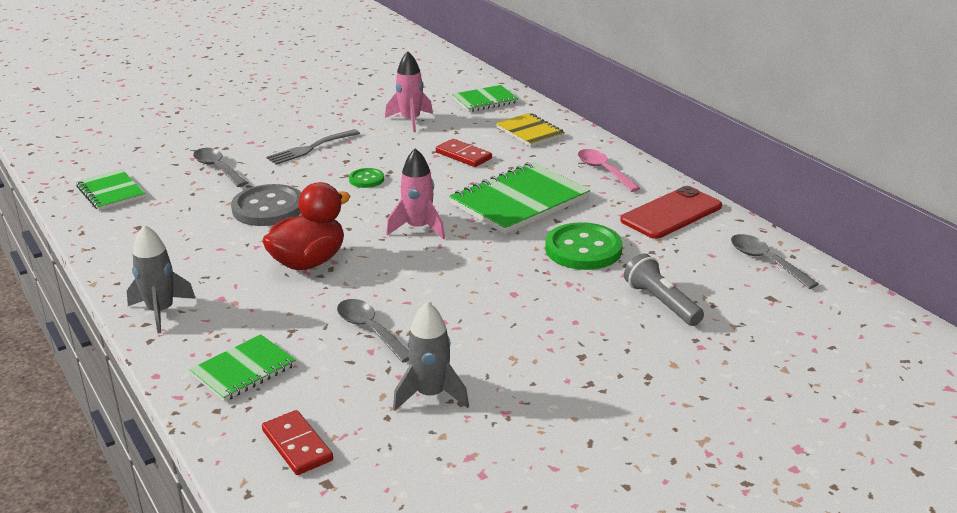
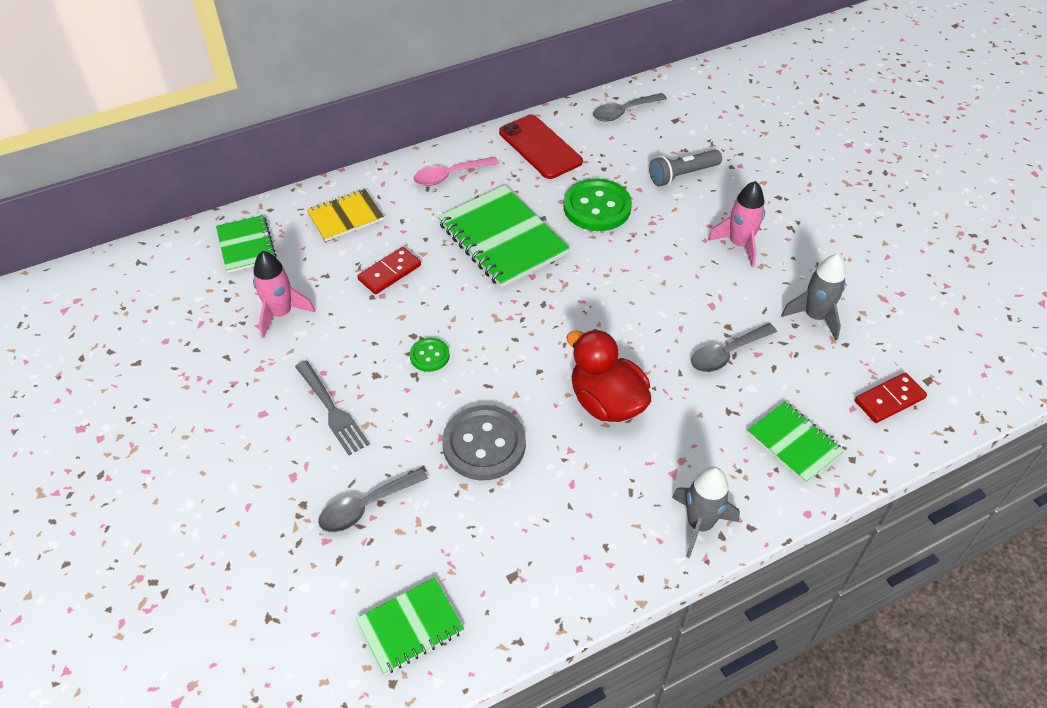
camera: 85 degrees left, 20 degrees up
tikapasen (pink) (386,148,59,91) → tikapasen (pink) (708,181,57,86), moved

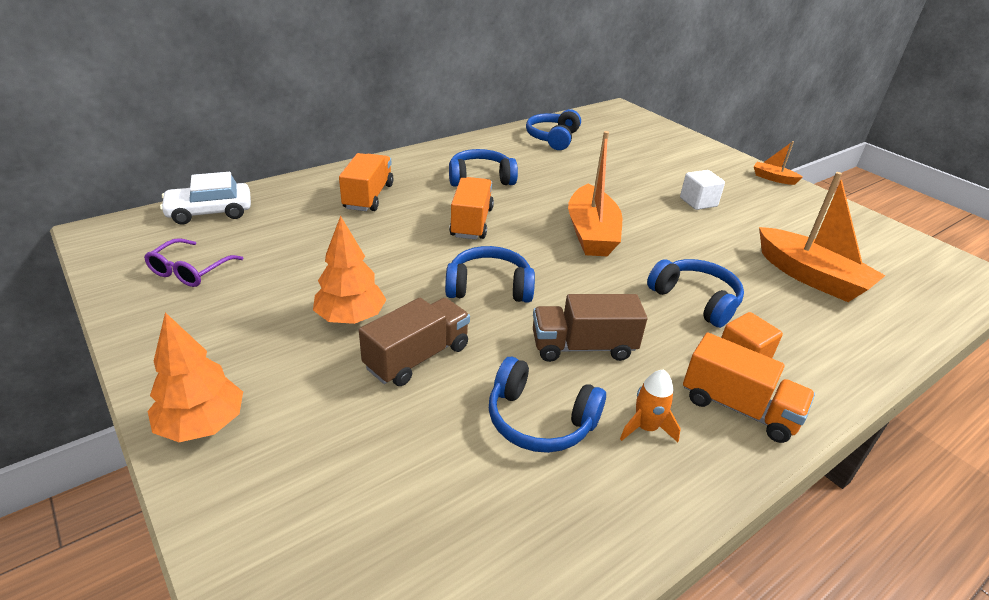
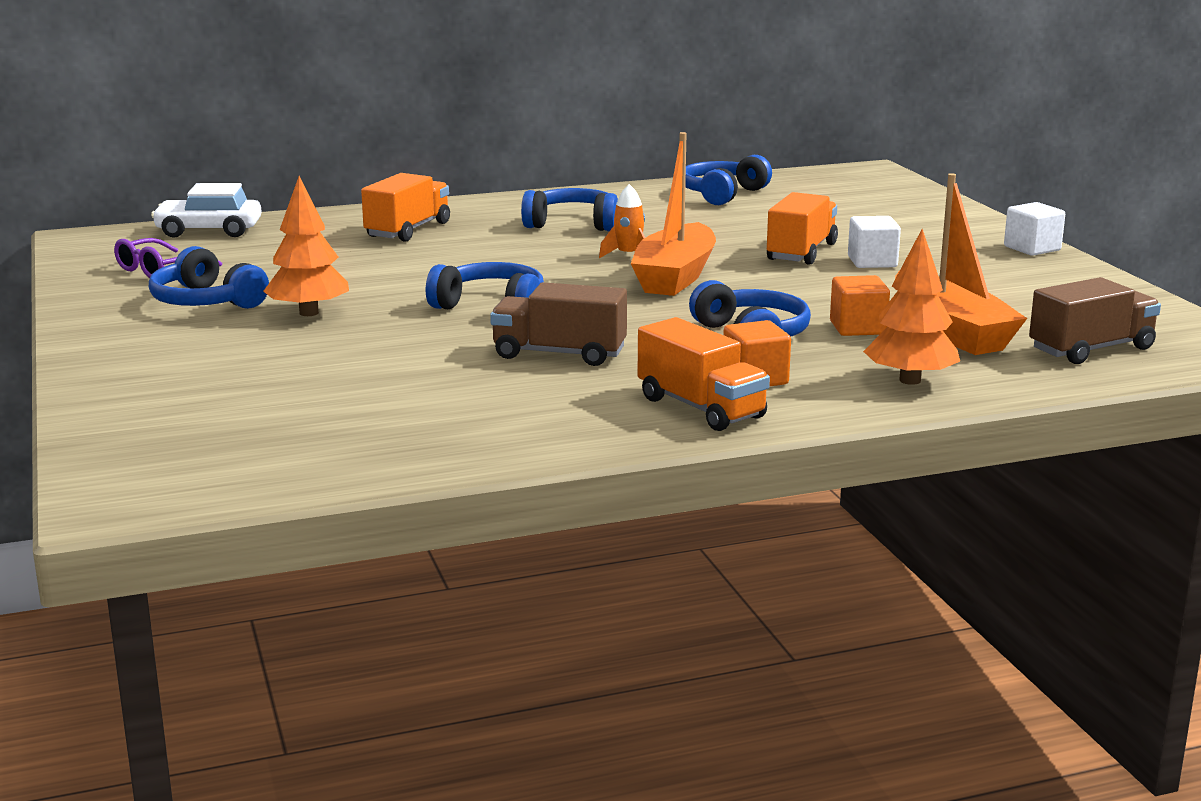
camera: 20 degrees right, 15 degrees down
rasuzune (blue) (489,357,117,96) → rasuzune (blue) (149,246,120,63), moved
tikapasen (orange) (620,370,61,72) → tikapasen (orange) (599,184,46,74), moved
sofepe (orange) (449,177,45,63) → sofepe (orange) (767,192,71,73), moved
- → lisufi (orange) (830,275,60,61)
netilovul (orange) (147,312,96,130) → netilovul (orange) (863,229,97,156), moved
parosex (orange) (754,141,49,44) → lisufi (white) (1004,202,61,54)
sofepe (brown) (359,298,111,88) → sofepe (brown) (1029,277,132,87), moved

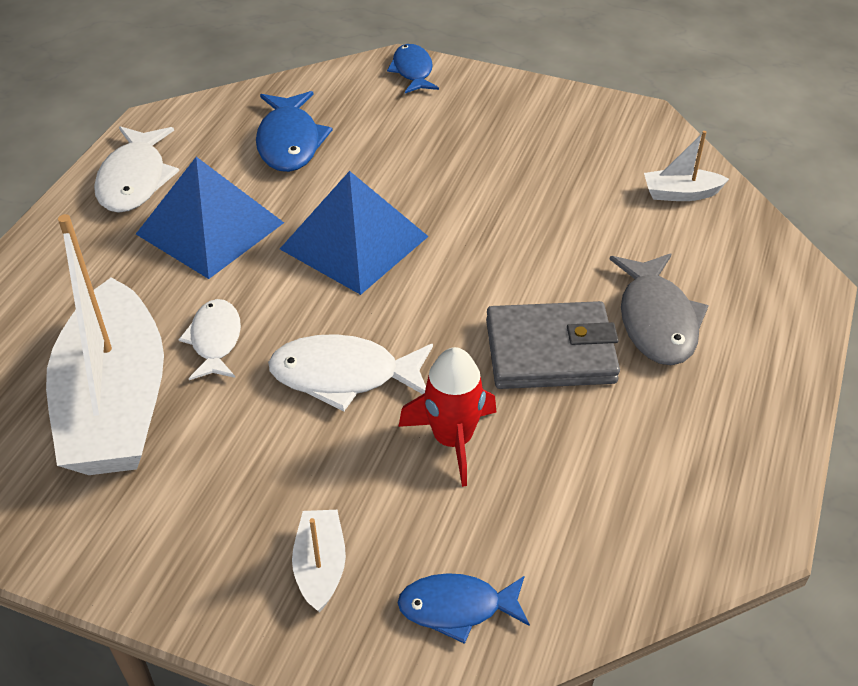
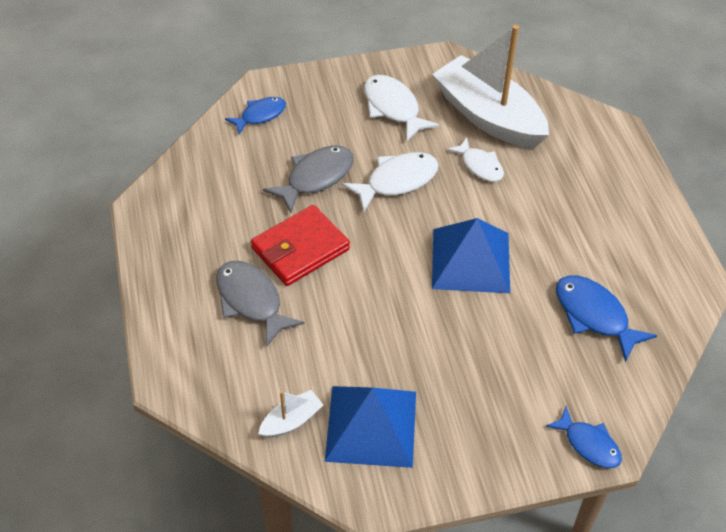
camera: 145 degrees right, 5 degrees up
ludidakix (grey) (486,301,134,88) → ludidakix (red) (251,205,99,81)
tikapasen (red) (398,347,99,140) → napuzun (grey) (263,145,91,68)
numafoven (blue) (136,157,148,122) → numafoven (blue) (325,386,91,82), moved
napuzun (white) (94,126,85,87) → napuzun (white) (364,75,76,66), moved
parosex (white) (292,510,54,102) → -

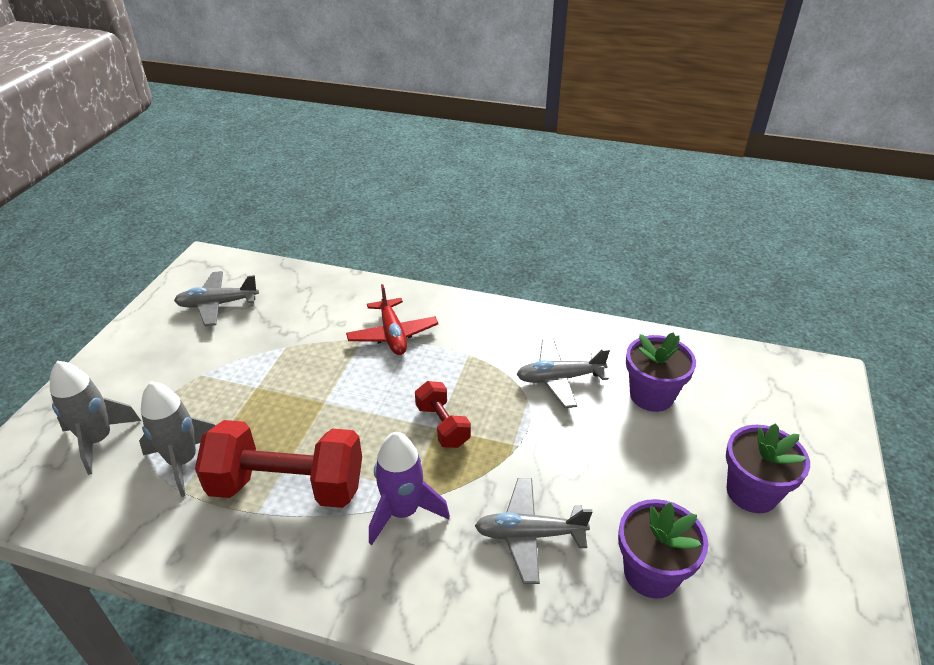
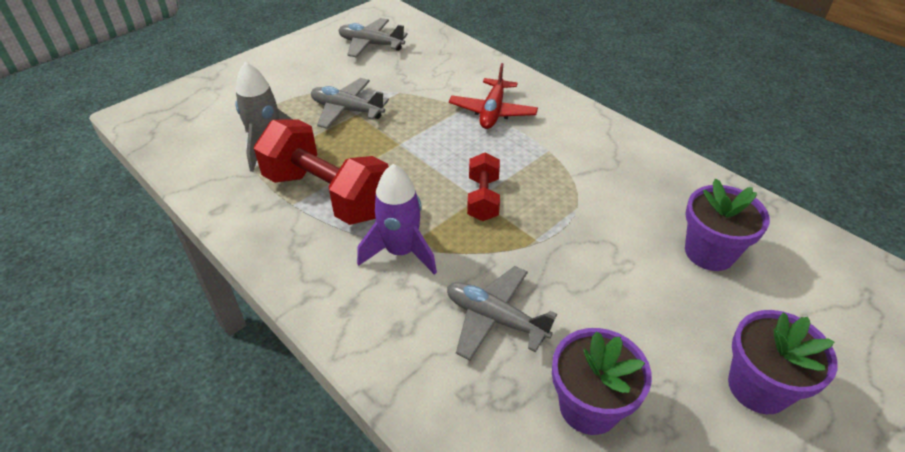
camera: 30 degrees right, 5 degrees up
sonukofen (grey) (517,338,93,70) → sonukofen (grey) (311,78,78,51), moved
tikapasen (grey) (50,361,91,114) → -

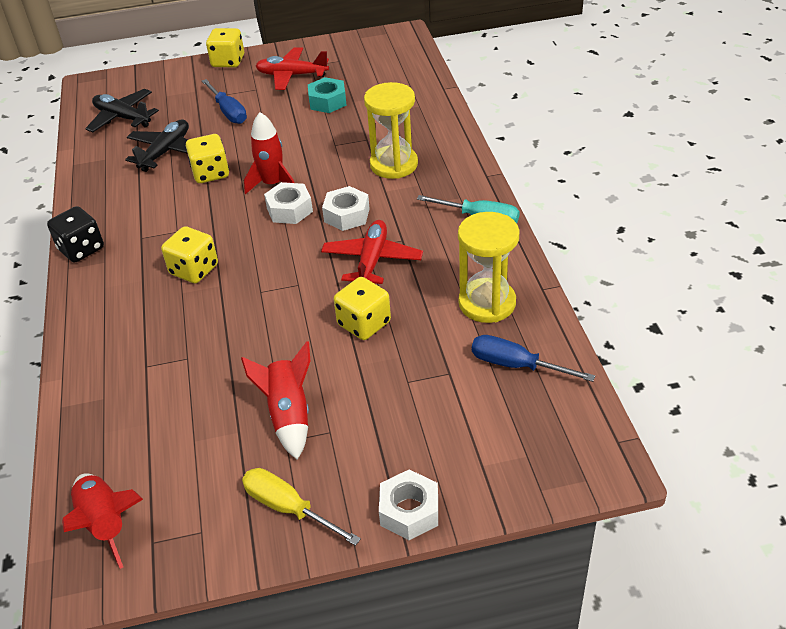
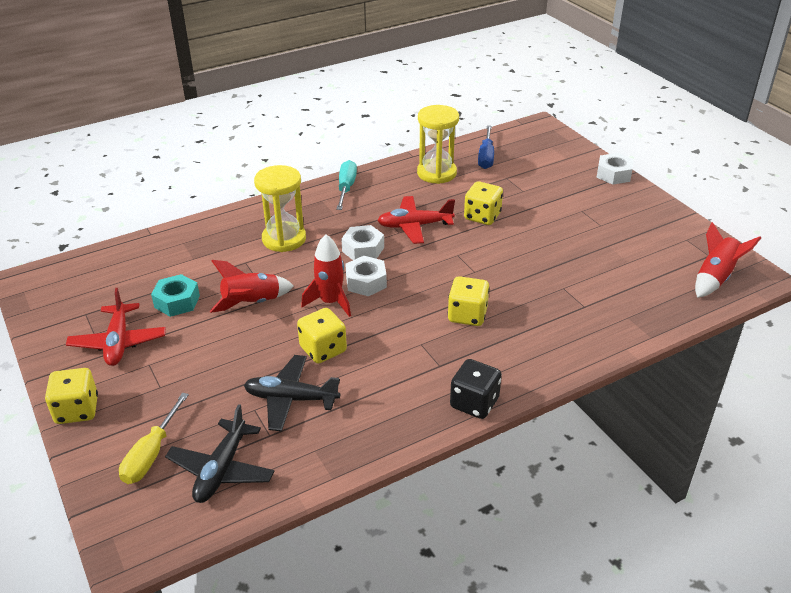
camera: 110 degrees left, 5 degrees down
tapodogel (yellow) (242,468,119,78) → tapodogel (yellow) (119,393,70,91), moved
tikapasen (red) (241,341,69,119) → tikapasen (red) (210,260,84,53), moved
tapodogel (blue) (202,79,45,45) → -

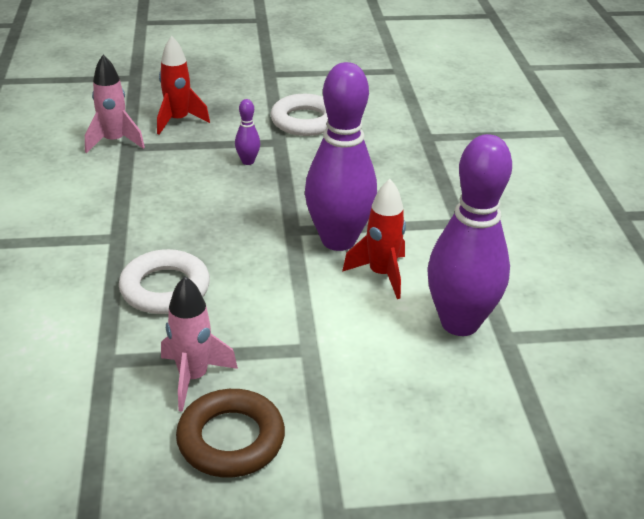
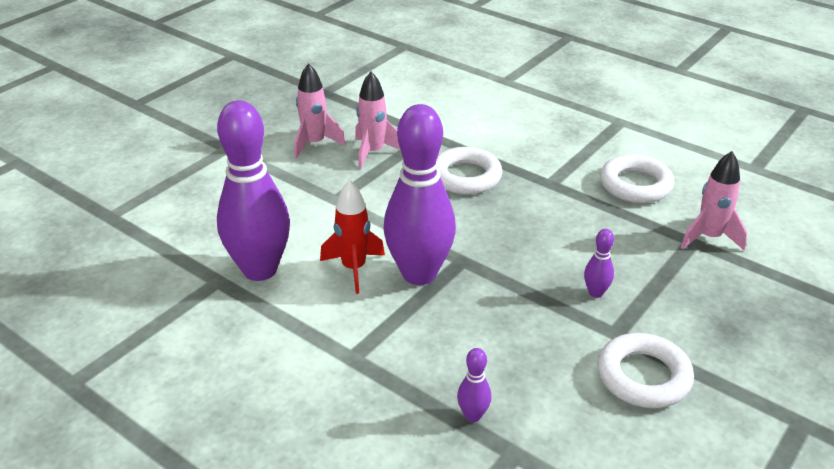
camera: 135 degrees right, 0 degrees up
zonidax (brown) (176,389,109,88) → tikapasen (pink) (294,63,52,96)
- → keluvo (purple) (457,348,34,74)
- → zonidax (white) (600,154,74,49)
tikapasen (red) (157,36,53,99) → -

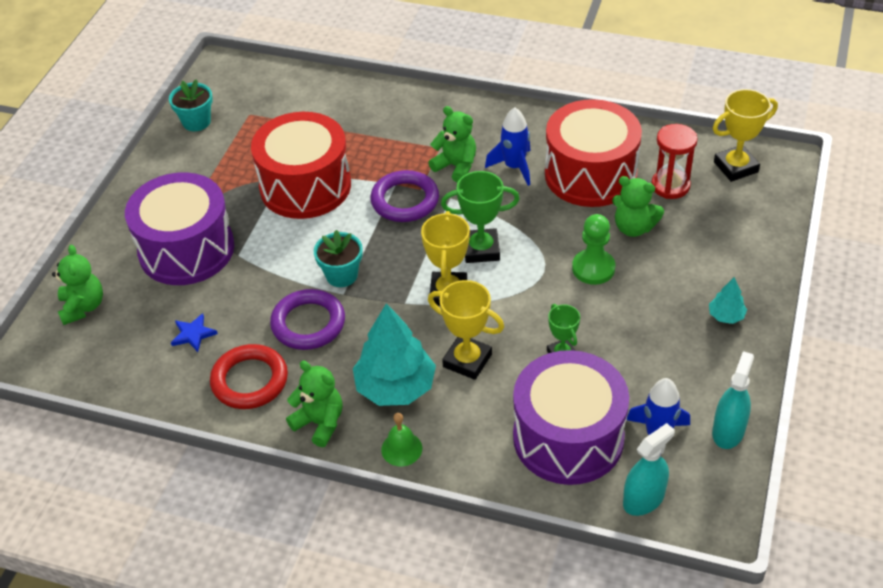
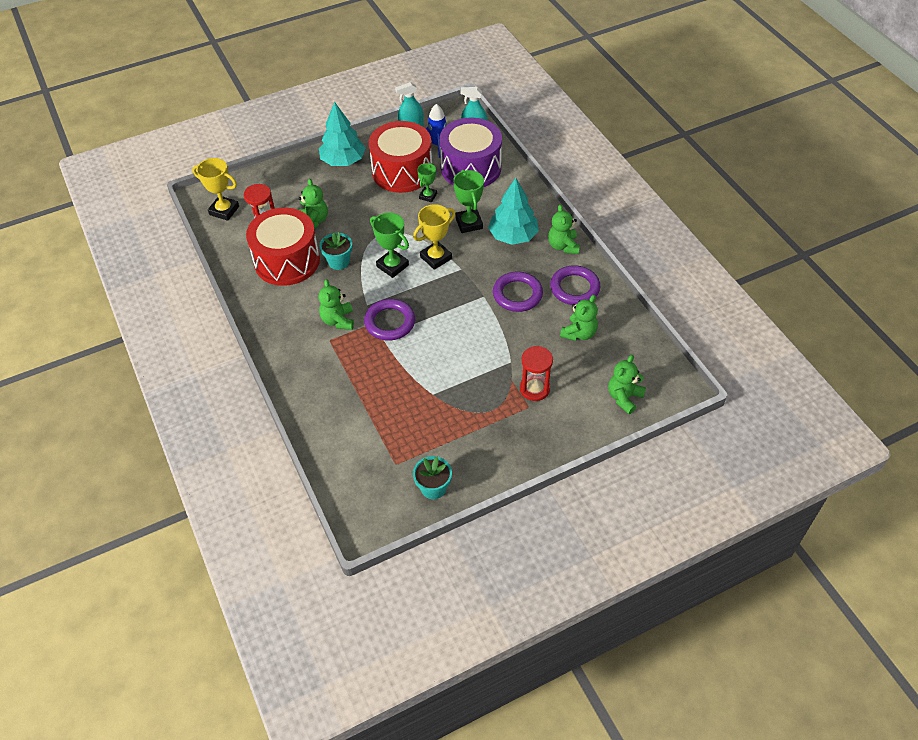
camera: 135 degrees left, 5 degrees up
netilovul (turquoise) (709,277,38,47) → netilovul (turquoise) (319,102,47,64), x2.12
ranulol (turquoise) (314,230,49,57) → ranulol (turquoise) (320,232,32,38), moved
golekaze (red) (251,112,100,107) → golekaze (red) (369,121,63,72), moved
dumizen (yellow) (428,280,76,100) → dumizen (green) (453,170,31,63)
golekaze (purple) (125,172,110,113) → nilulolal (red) (520,346,33,55)
zonidax (red) (210,344,78,65) → zonidax (purple) (550,265,50,40)
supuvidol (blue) (171,313,47,39) → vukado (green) (560,295,38,46)
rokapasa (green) (381,413,41,53) → -
tikapasen (blue) (485,107,46,79) → -
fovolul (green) (572,214,43,71) → -

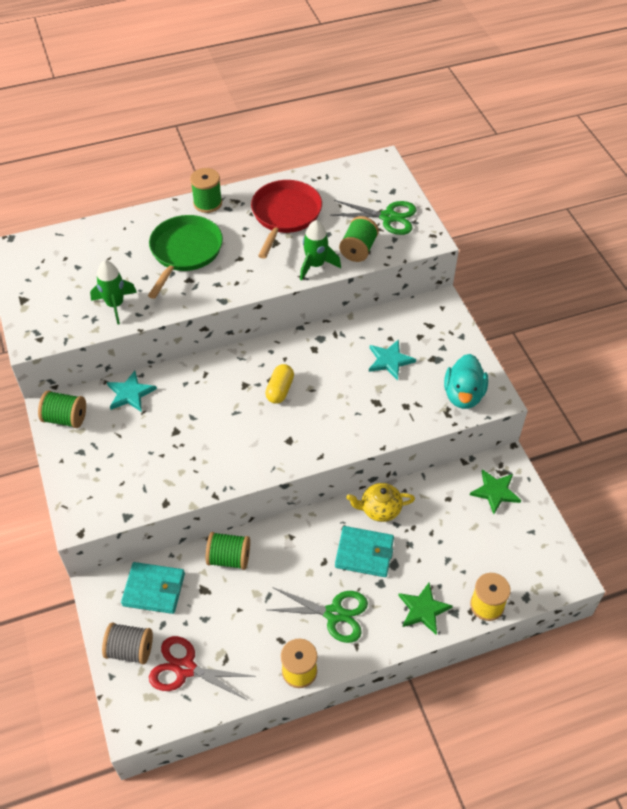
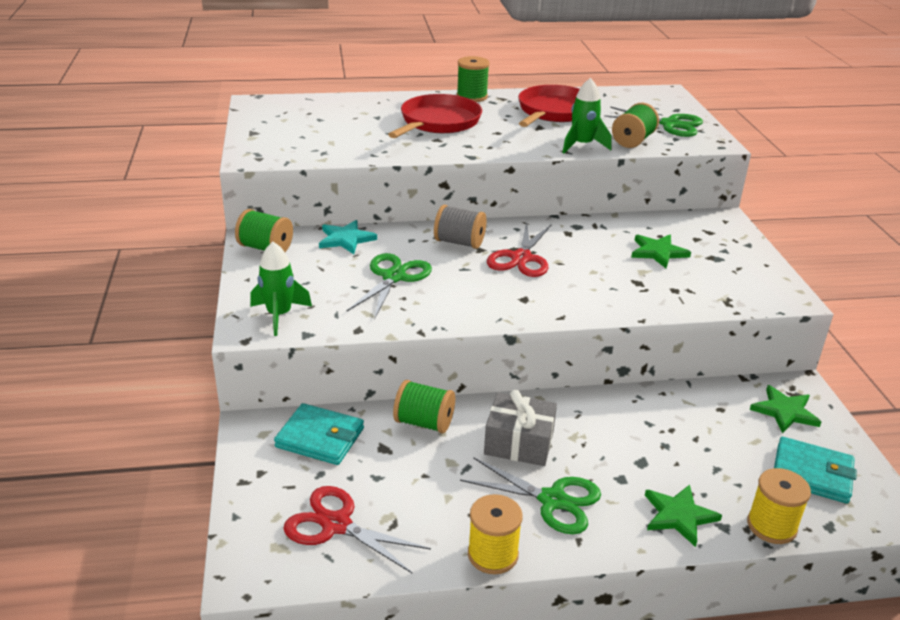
camera: 10 degrees right, 20 degrees down
tikapasen (green) (90,260,47,65) → tikapasen (green) (250,242,62,94), moved
- → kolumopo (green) (346,253,86,67)
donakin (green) (148,215,75,84) → donakin (red) (388,94,94,44)
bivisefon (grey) (102,622,51,42) → bivisefon (grey) (434,205,53,44), moved
- → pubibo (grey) (484,390,73,76)
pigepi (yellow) (265,364,29,40) → kolumopo (red) (487,222,65,55)
supuvidol (turquoise) (369,339,47,42) → supuvidol (green) (631,235,60,33)
ludidakix (turquoise) (335,526,59,51) → ludidakix (turquoise) (774,437,83,67), moved
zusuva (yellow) (346,483,69,39) → -
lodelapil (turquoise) (444,354,44,55) → -

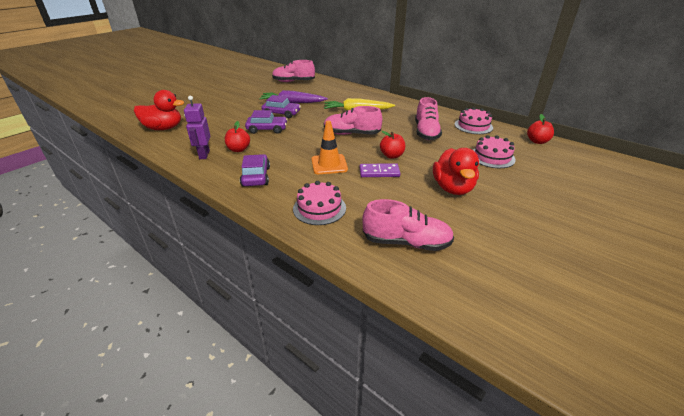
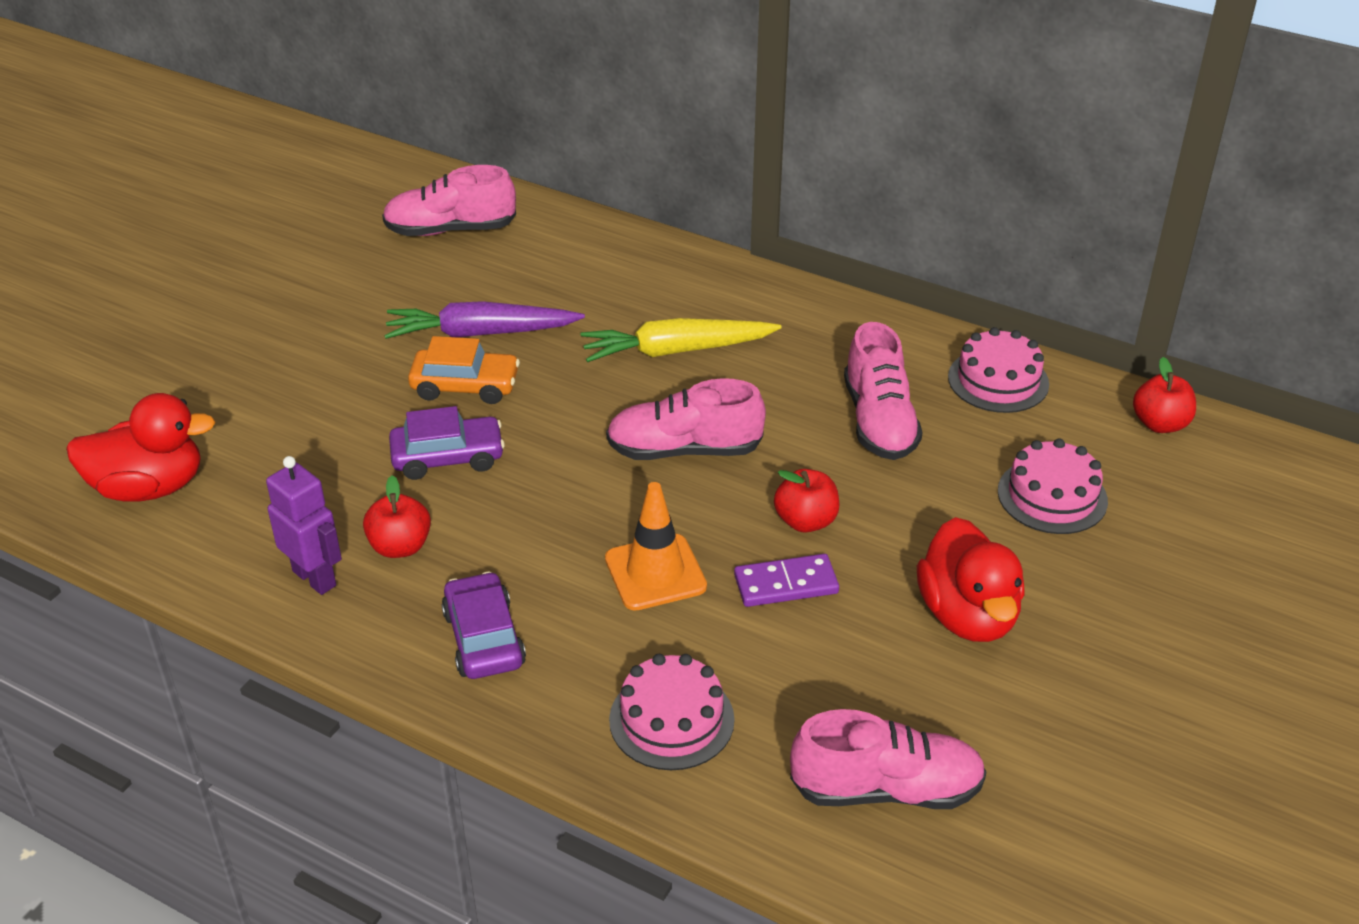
camera: 10 degrees left, 5 degrees up
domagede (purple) (184,96,26,63) → domagede (purple) (266,456,76,139), 150 degrees clockwise
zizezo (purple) (261,95,40,23) → zizezo (orange) (408,336,112,68)

